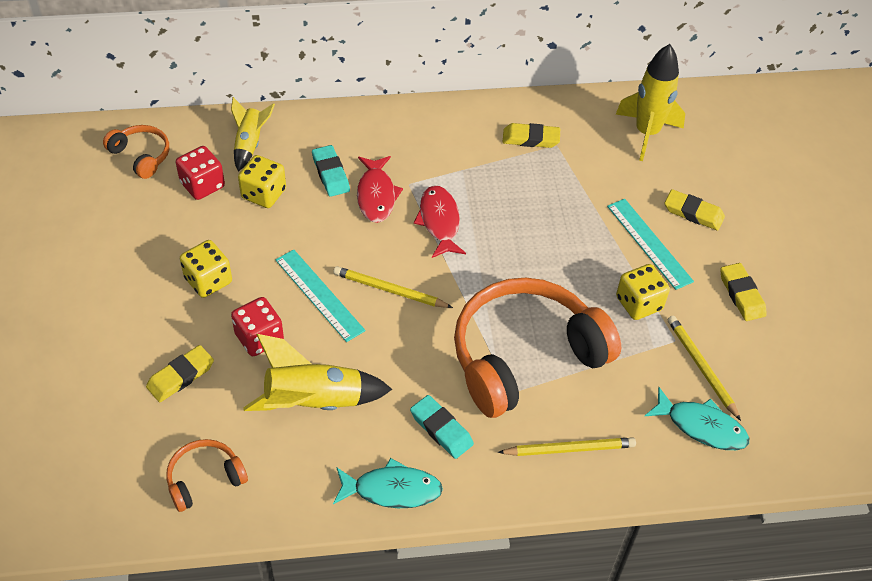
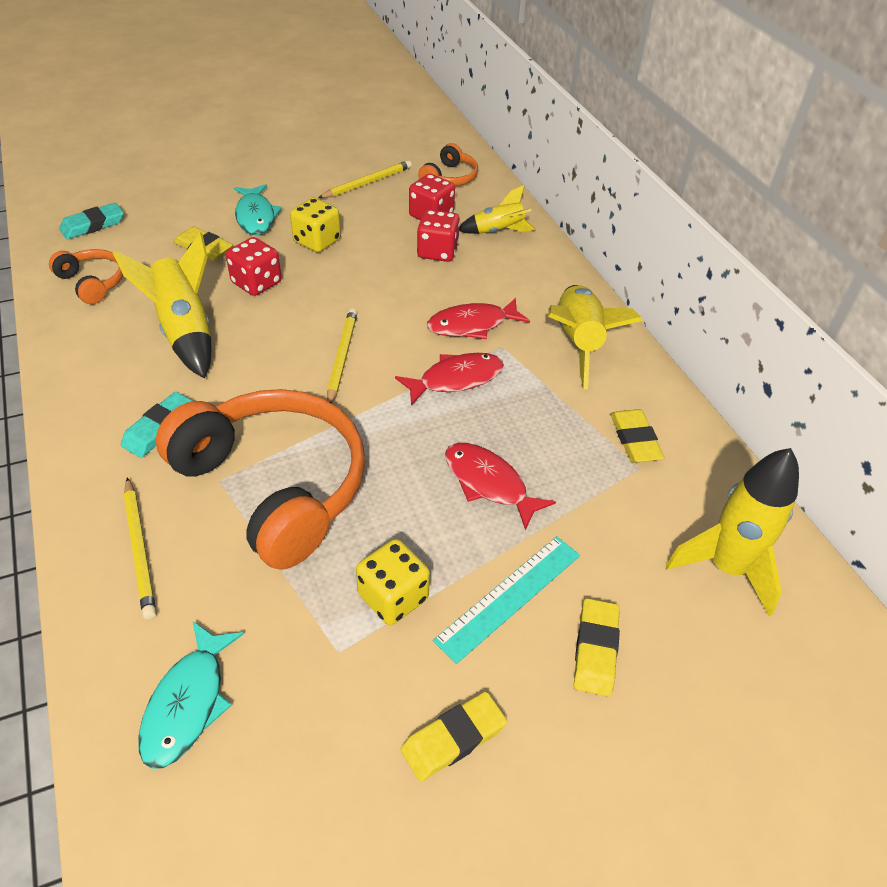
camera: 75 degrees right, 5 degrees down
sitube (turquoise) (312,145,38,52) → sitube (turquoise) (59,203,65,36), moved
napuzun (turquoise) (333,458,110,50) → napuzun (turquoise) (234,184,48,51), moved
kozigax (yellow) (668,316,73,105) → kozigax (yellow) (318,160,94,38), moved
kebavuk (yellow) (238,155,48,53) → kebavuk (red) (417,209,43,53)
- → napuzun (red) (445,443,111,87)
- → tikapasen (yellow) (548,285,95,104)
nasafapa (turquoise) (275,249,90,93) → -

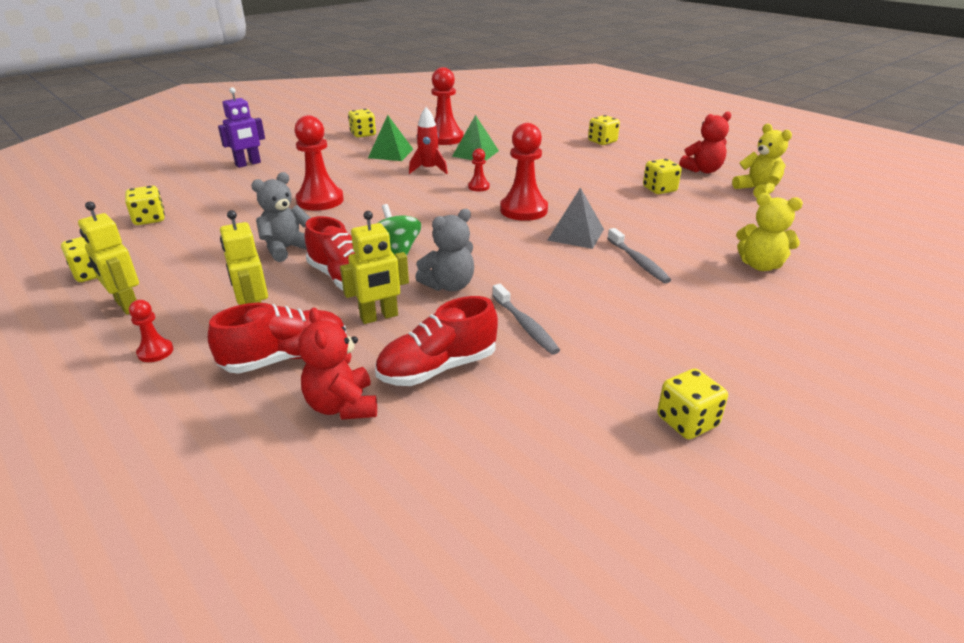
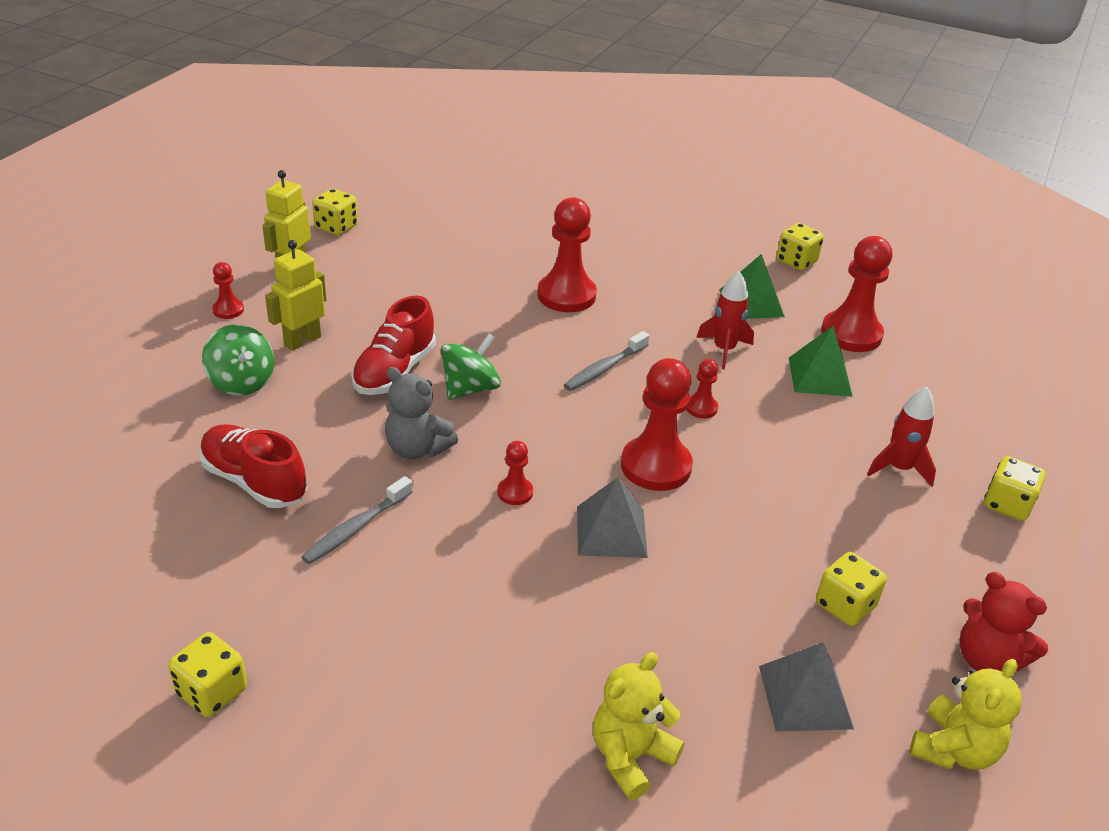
camera: 65 degrees right, 5 degrees up
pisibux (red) (208,303,138,71) → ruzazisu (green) (202,324,72,72)
- → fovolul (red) (497,441,36,64)
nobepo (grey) (607,228,64,56) → nobepo (grey) (564,331,85,60), moved
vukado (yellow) (736,193,67,78) → vukado (yellow) (593,652,91,148), 45 degrees clockwise
- → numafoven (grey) (759,642,95,90)
- → tikapasen (red) (867,387,69,100)
kebavuk (yellow) (125,186,40,39) → -
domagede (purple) (218,87,47,81) → -
vukado (grey) (251,172,59,90) → -
vukado (red) (298,308,79,112) → -
domagede (yellow) (340,211,69,113) → -

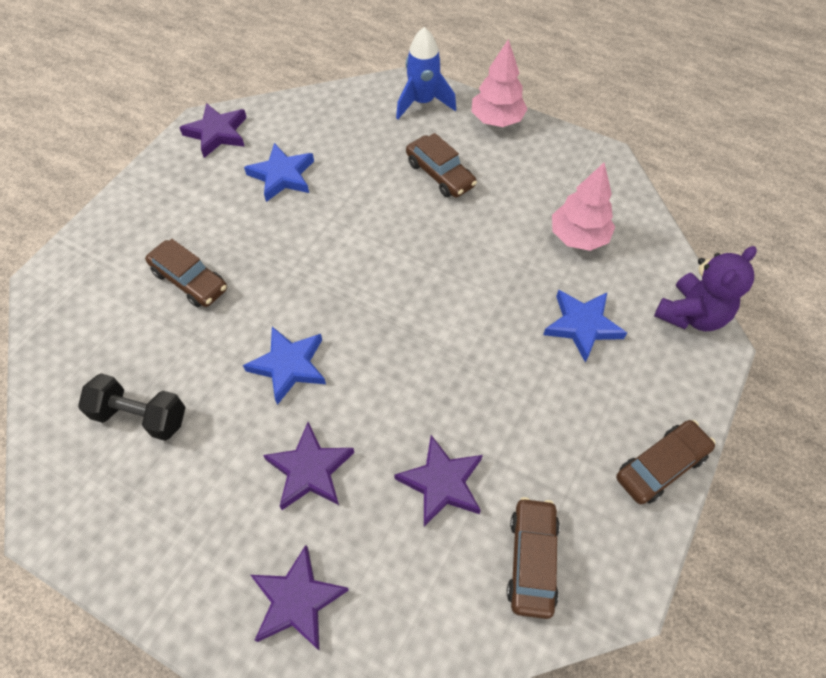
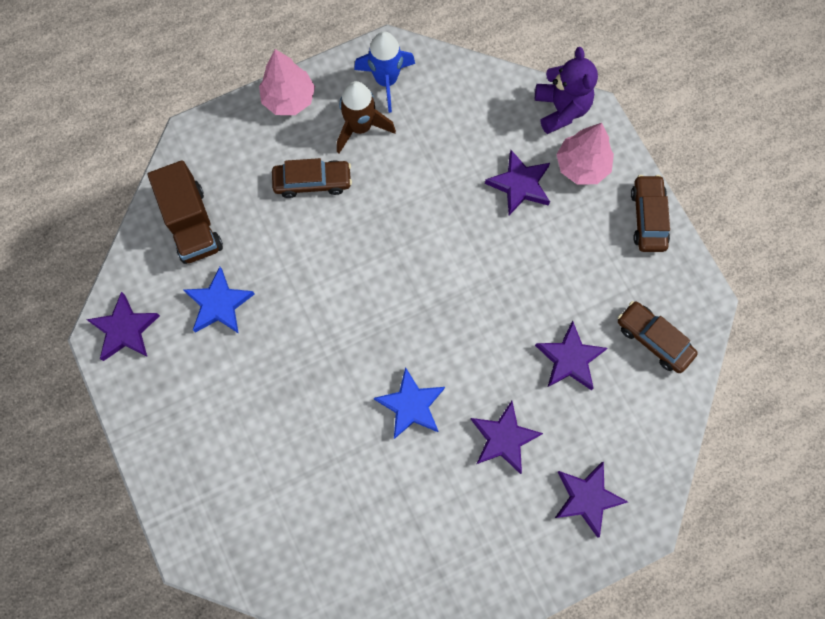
camera: 55 degrees left, 15 degrees up
- → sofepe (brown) (148,160,75,104)
- → tikapasen (brown) (337,81,59,72)
tikapasen (blue) (396,27,60,92) → tikapasen (blue) (354,31,61,82), moved
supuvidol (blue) (543,290,84,73) → supuvidol (purple) (485,150,65,65)
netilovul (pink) (552,162,63,89) → netilovul (pink) (556,123,58,62), moved
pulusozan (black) (78,373,108,68) → -
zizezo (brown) (145,239,82,68) → -

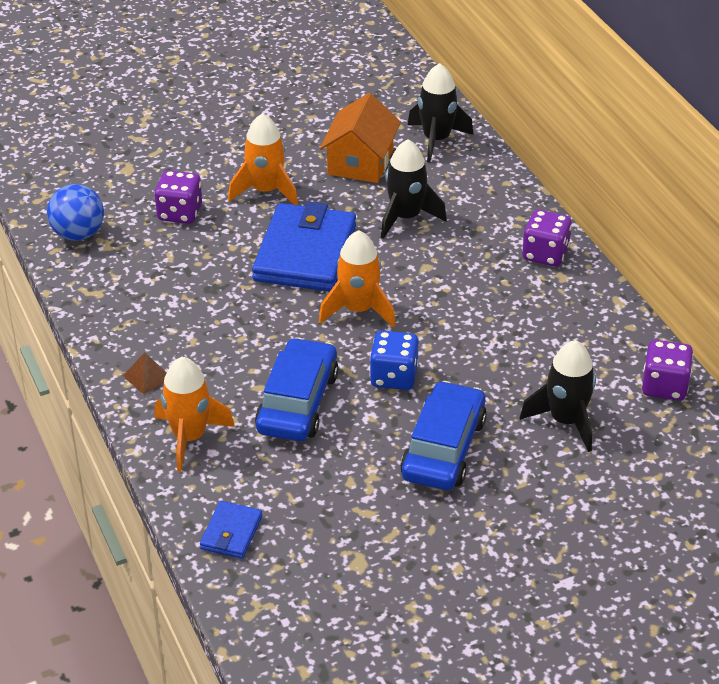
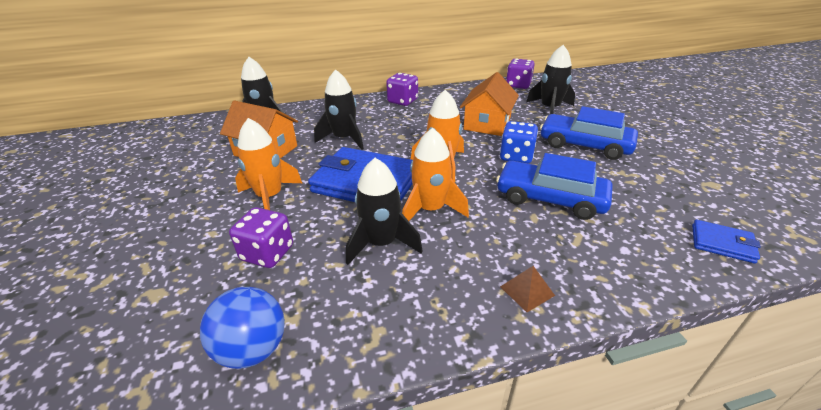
camera: 80 degrees left, 5 degrees down
- → tikapasen (black) (346,158,77,107)
tikapasen (orange) (154,357,81,115) → tikapasen (orange) (402,128,67,93), moved
- → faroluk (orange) (460,72,59,64)

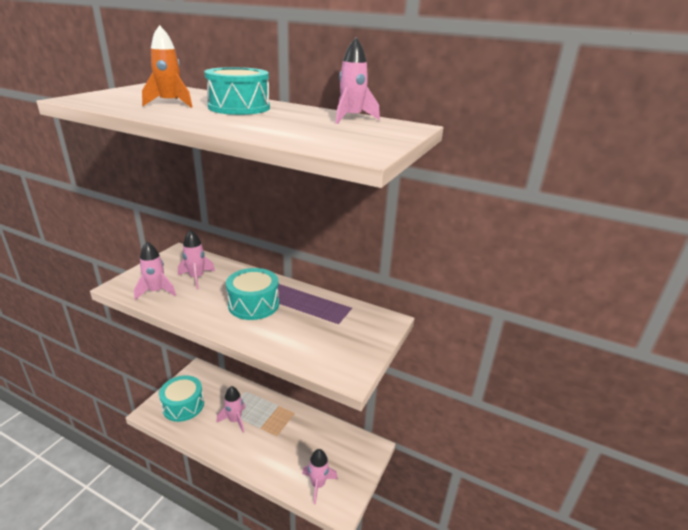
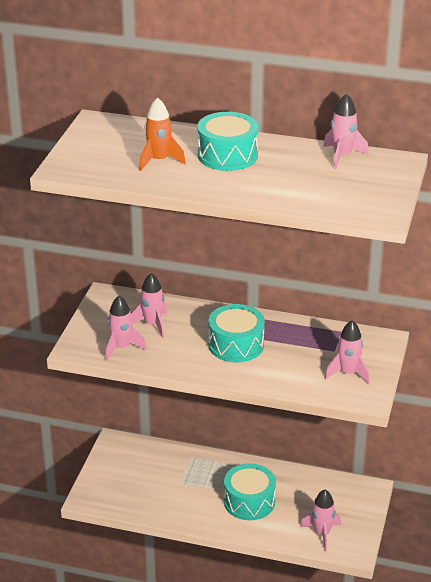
camera: 10 degrees left, 5 degrees up
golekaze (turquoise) (159,375,45,47) → golekaze (turquoise) (224,463,52,57), moved
tikapasen (pink) (216,386,30,47) → tikapasen (pink) (325,320,45,64), moved

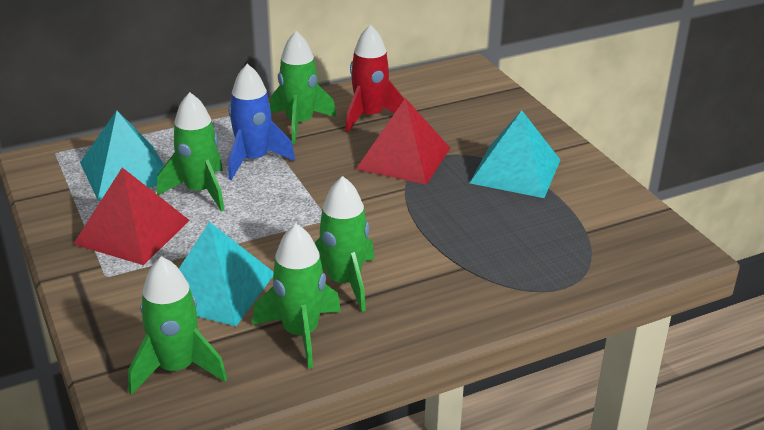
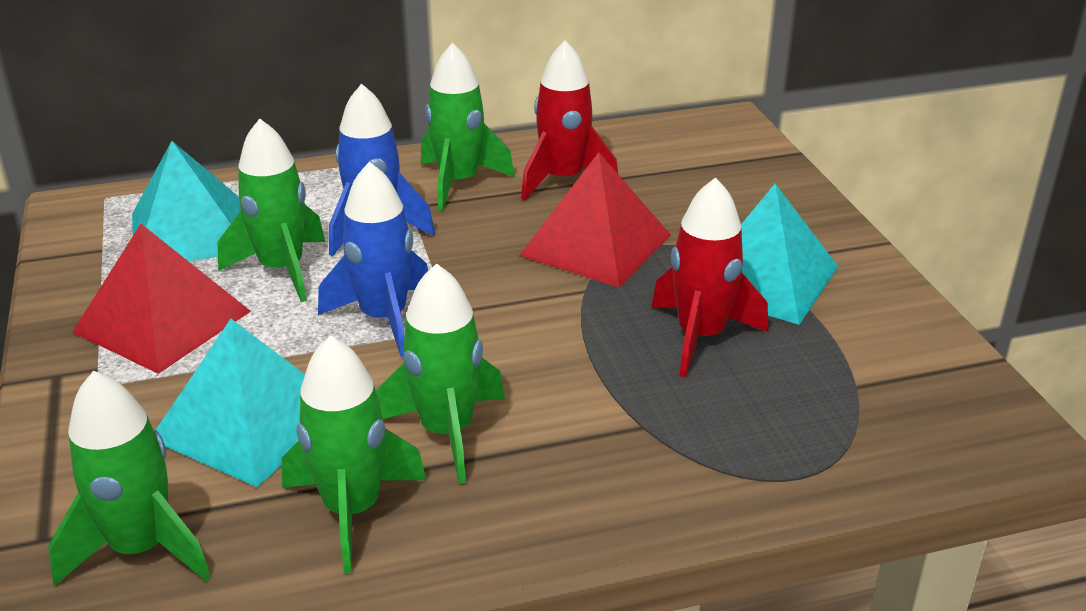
camera: 10 degrees right, 0 degrees up
- → tikapasen (blue) (318,162,110,195)
- → tikapasen (red) (651,177,117,201)

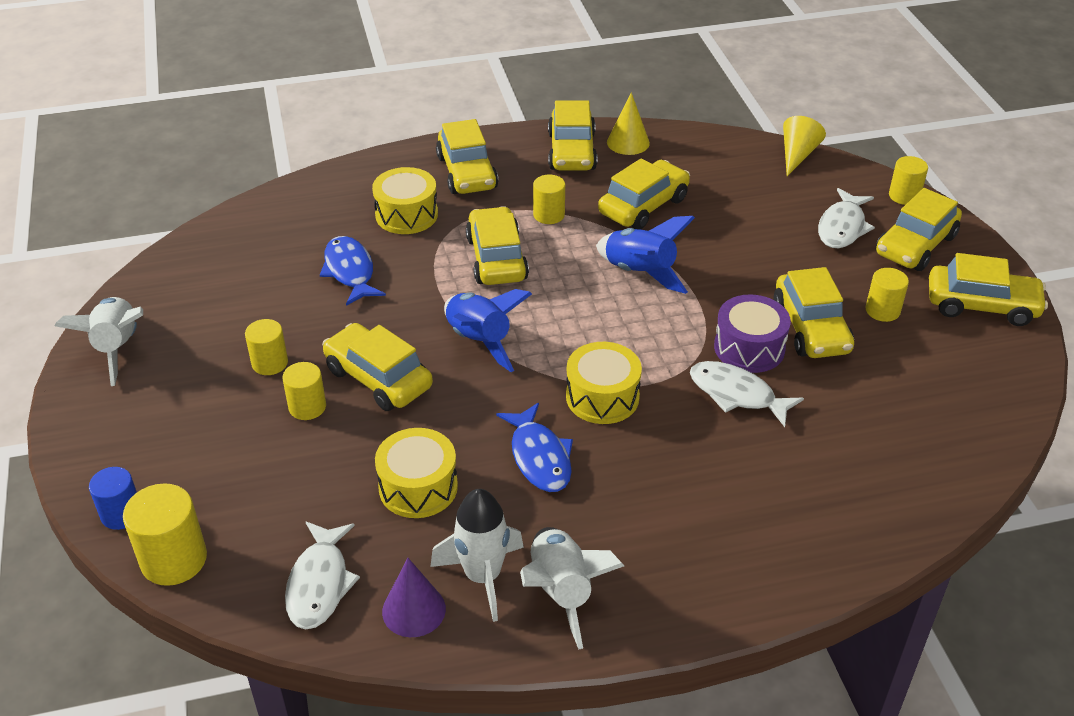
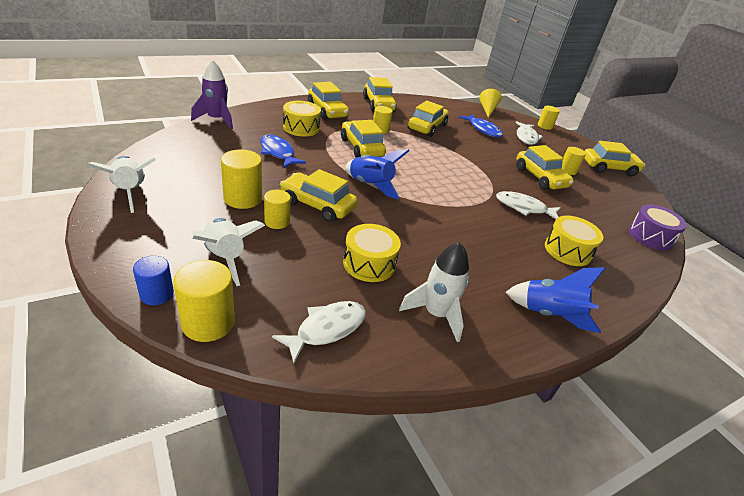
camera: 20 degrees left, 5 degrees down
- → tikapasen (purple) (191,60,42,69)
tikapasen (white) (520,527,104,123) → tikapasen (white) (192,218,73,68), moved
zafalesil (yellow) (245,319,43,56) → zafalesil (yellow) (221,149,41,60), x1.56
napuzun (white) (285,521,75,109) → napuzun (white) (272,301,94,62), 120 degrees counterclockwise
napuzun (blue) (496,403,77,89) → napuzun (blue) (459,114,44,23), moved
tikapasen (blue) (596,216,99,78) → tikapasen (blue) (506,267,99,66), moved
golekaze (yellow) (566,342,76,82) → golekaze (yellow) (545,216,58,50), moved
golekaze (purple) (714,294,77,79) → golekaze (purple) (629,204,58,46), moved
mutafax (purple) (382,558,64,79) → -
mutafax (yellow) (607,92,43,63) → -
zizezo (yellow) (876,188,86,83) → -

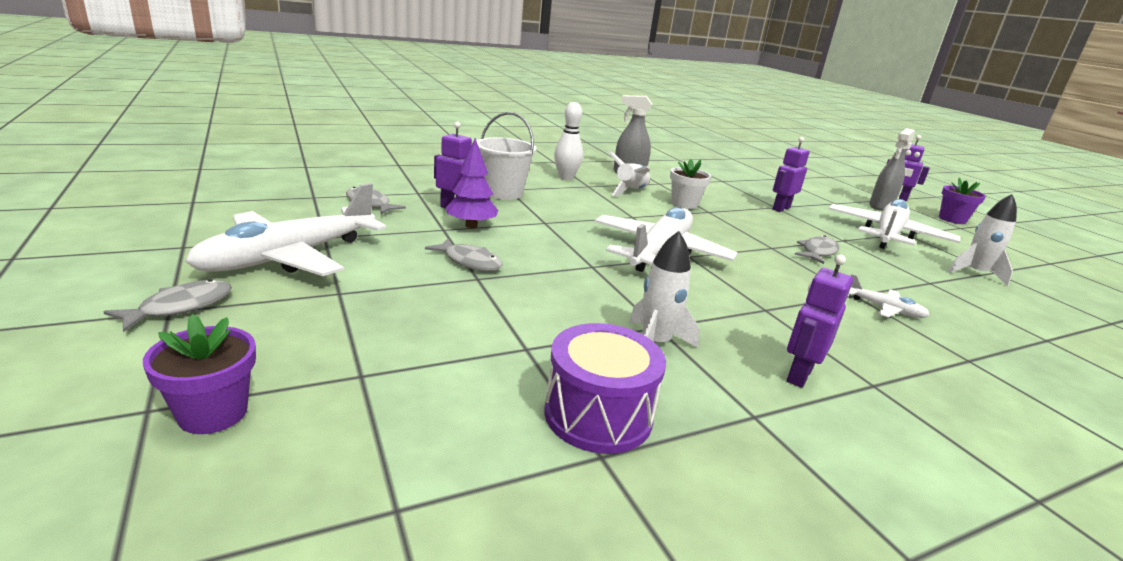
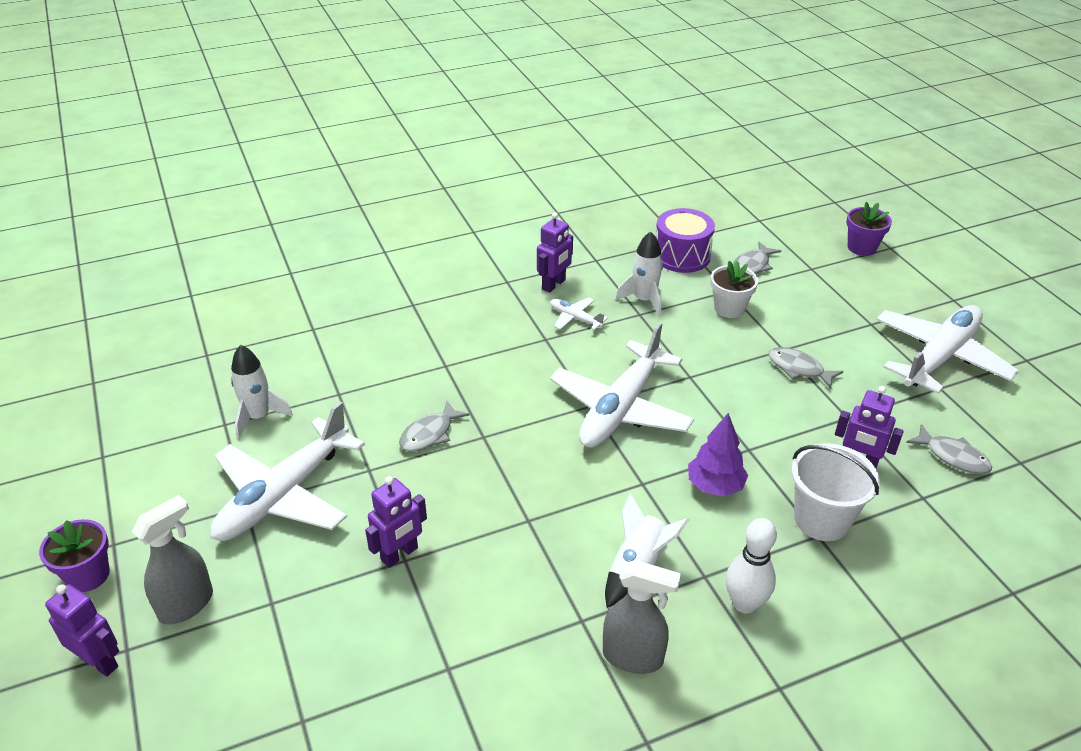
camera: 175 degrees left, 15 degrees up
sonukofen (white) (849,274,81,44) → sonukofen (white) (550,297,58,33), moved
netilovul (purple) (446,138,52,90) → netilovul (purple) (688,413,60,83), moved
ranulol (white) (670,159,42,50) → ranulol (white) (711,261,47,57), moved
napuzun (grey) (103,279,129,53) → napuzun (grey) (733,241,48,33), moved

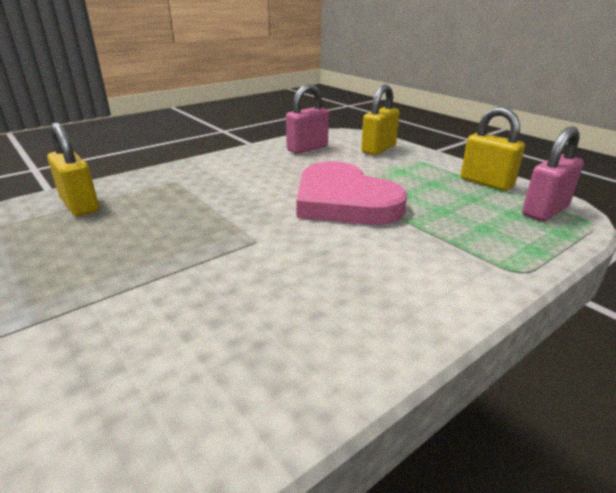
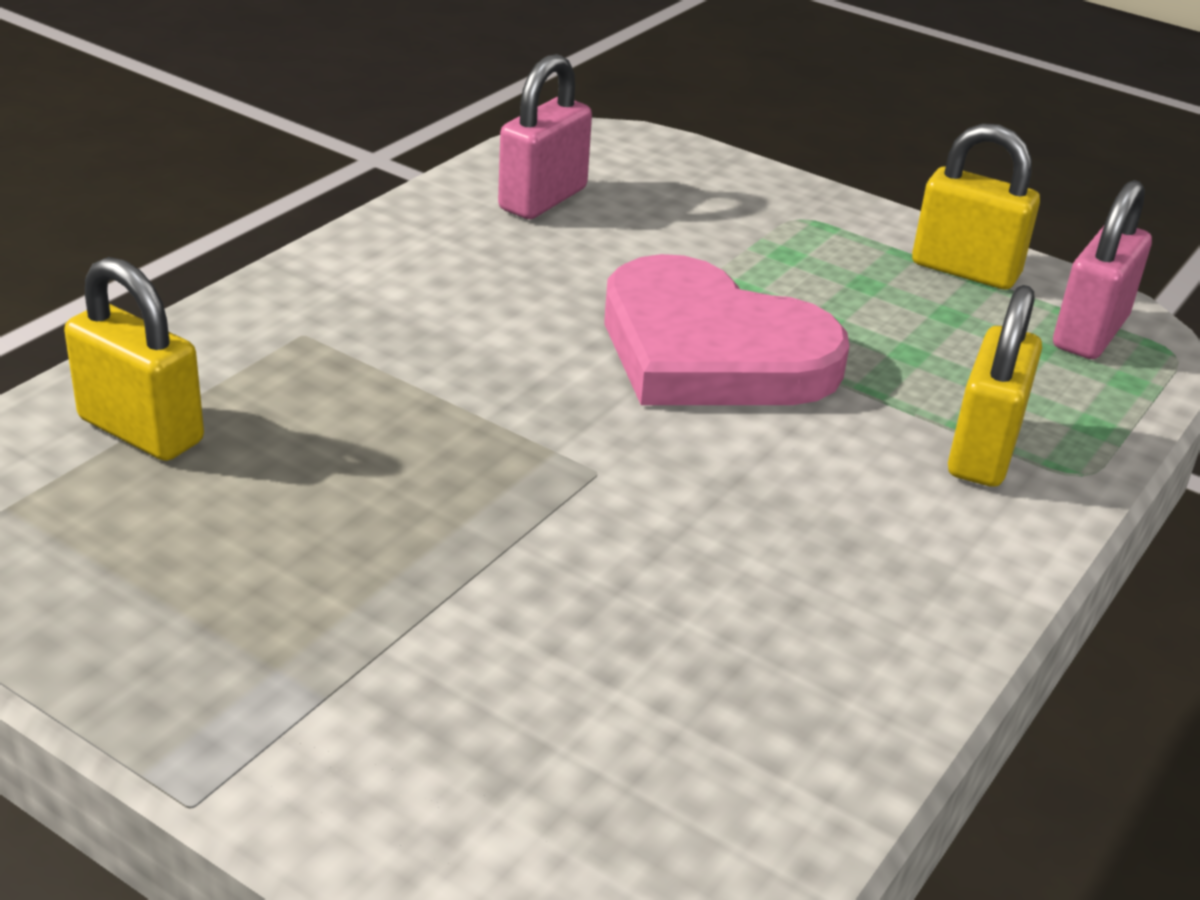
camera: 20 degrees left, 5 degrees up
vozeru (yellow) (361,84,39,71) → vozeru (yellow) (948,285,94,202), moved

